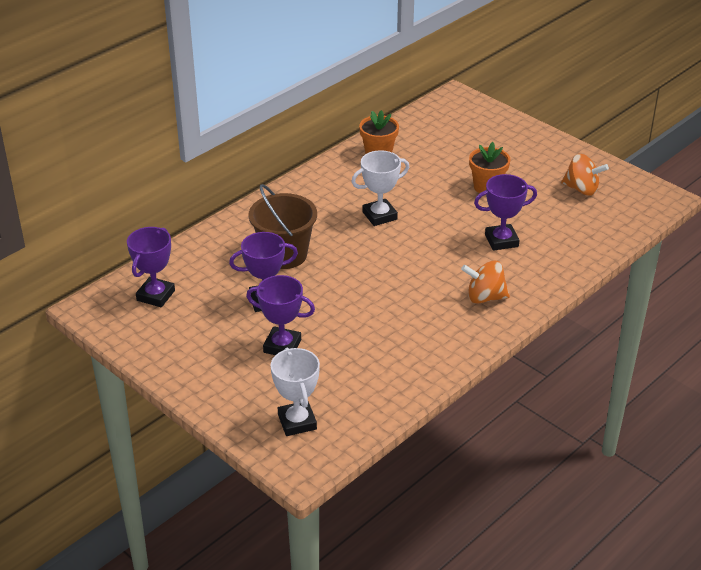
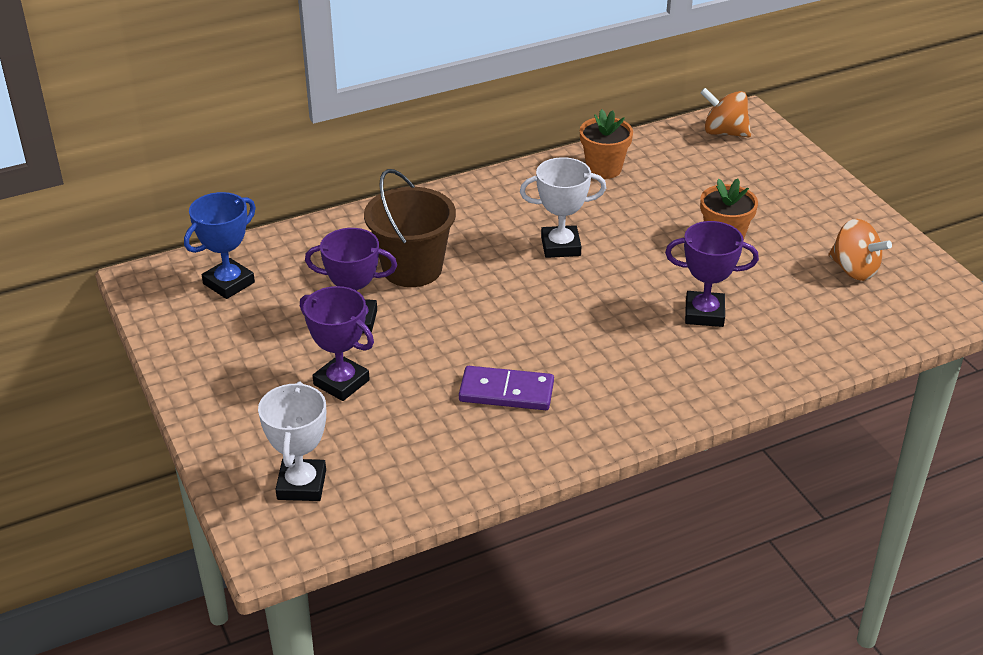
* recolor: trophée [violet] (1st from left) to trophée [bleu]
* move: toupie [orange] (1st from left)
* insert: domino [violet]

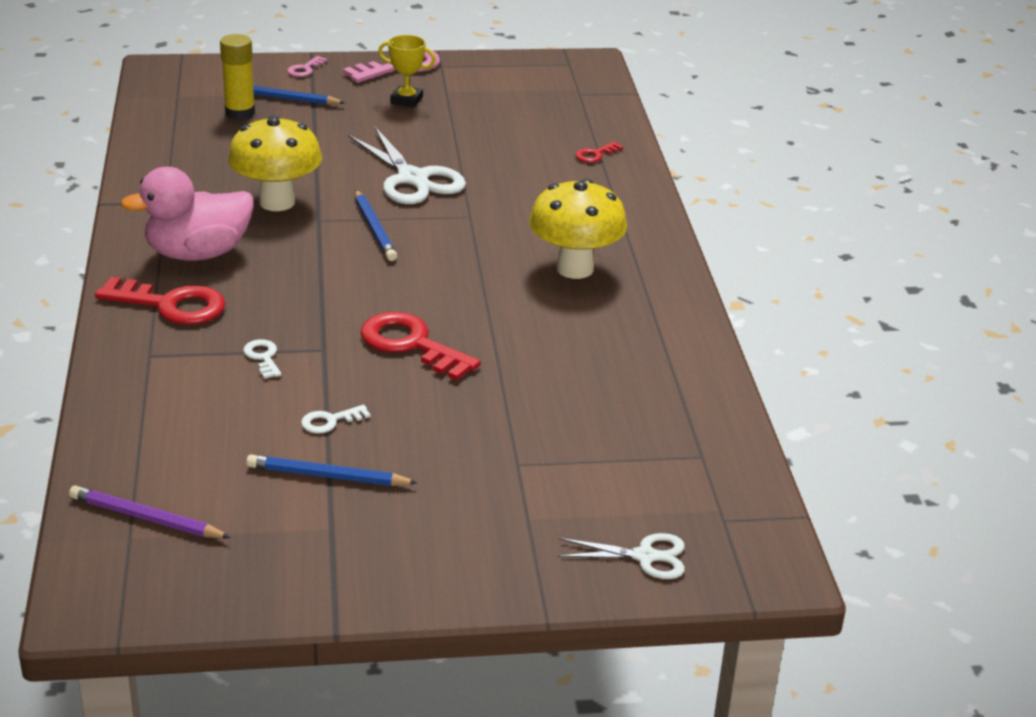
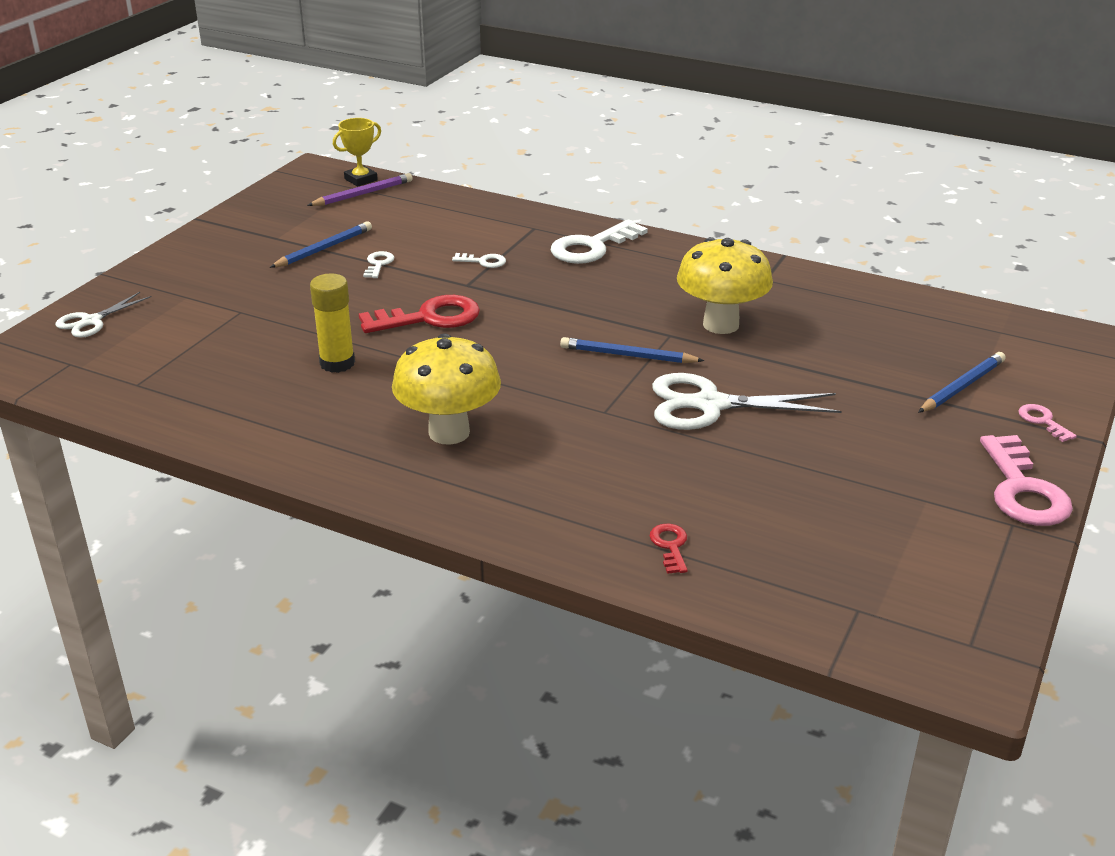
* move: bâton de colle [jaune]
* move: trophée [jaune]
* delete: canard [rose]
* recolor: clé [rouge] (1st from left) to clé [blanc] (3rd from left)

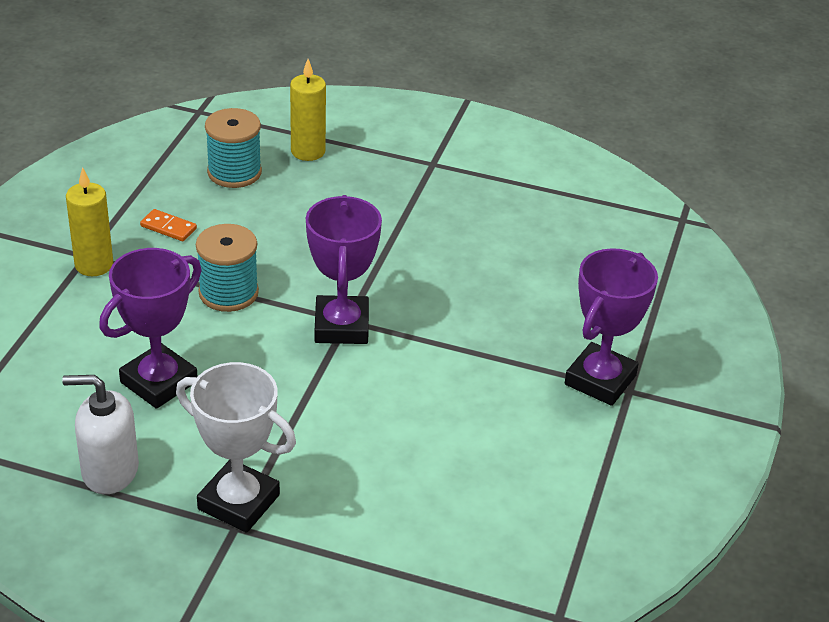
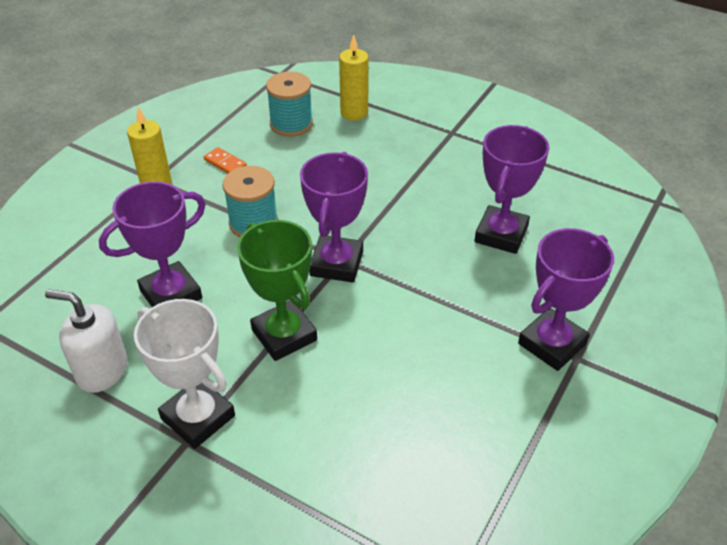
* insert: trophée [violet] (3rd from left)
* insert: trophée [vert]

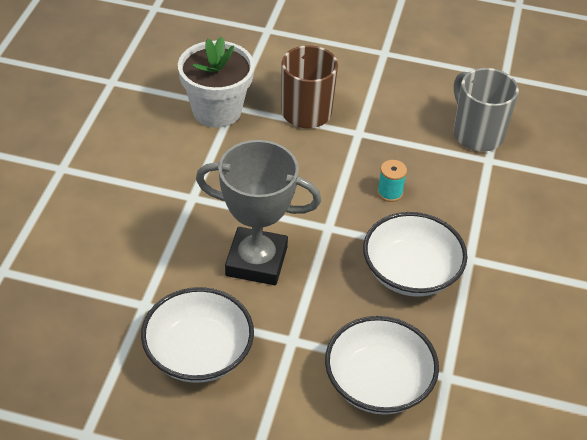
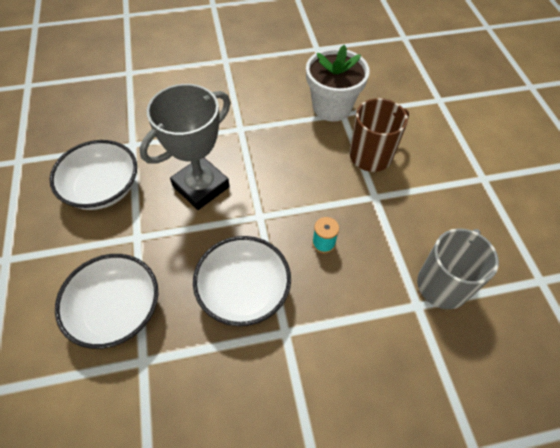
* rotate: trophée [gris] 60 degrees clockwise

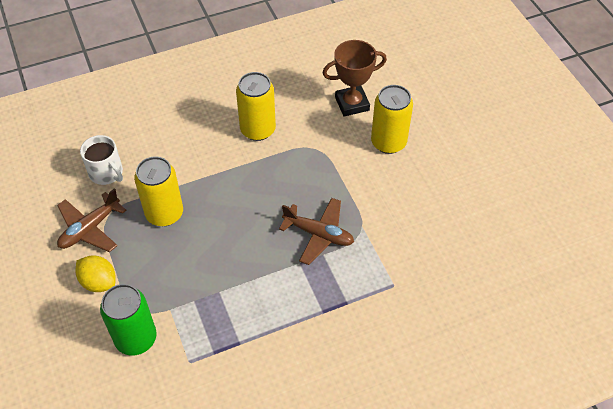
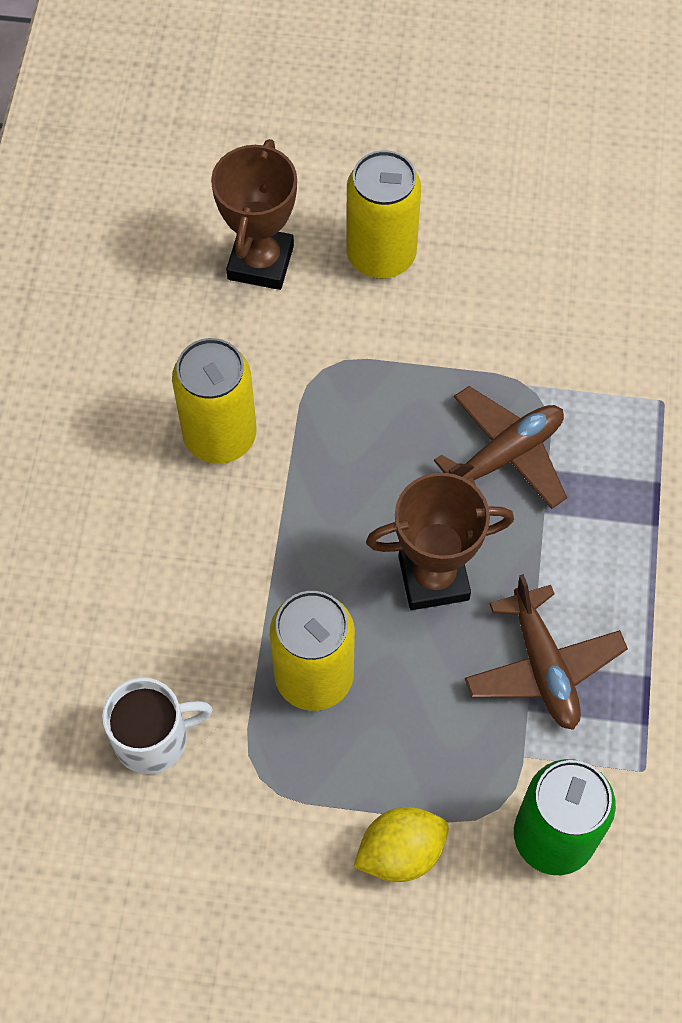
* move: avion [marron] (1st from left in the first image) to avion [marron] (2nd from left)
* insert: trophée [marron] (2nd from left)

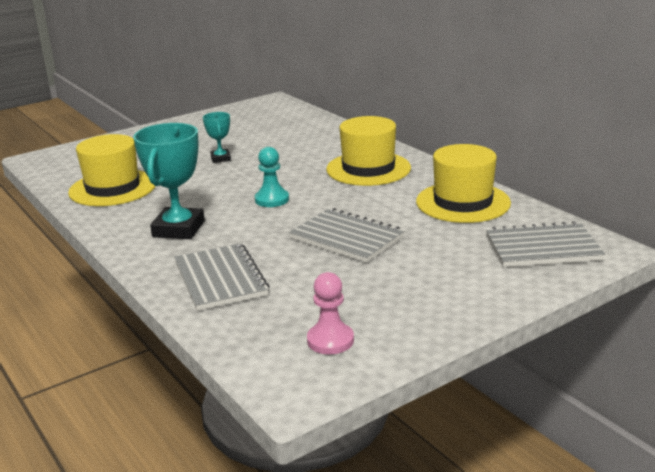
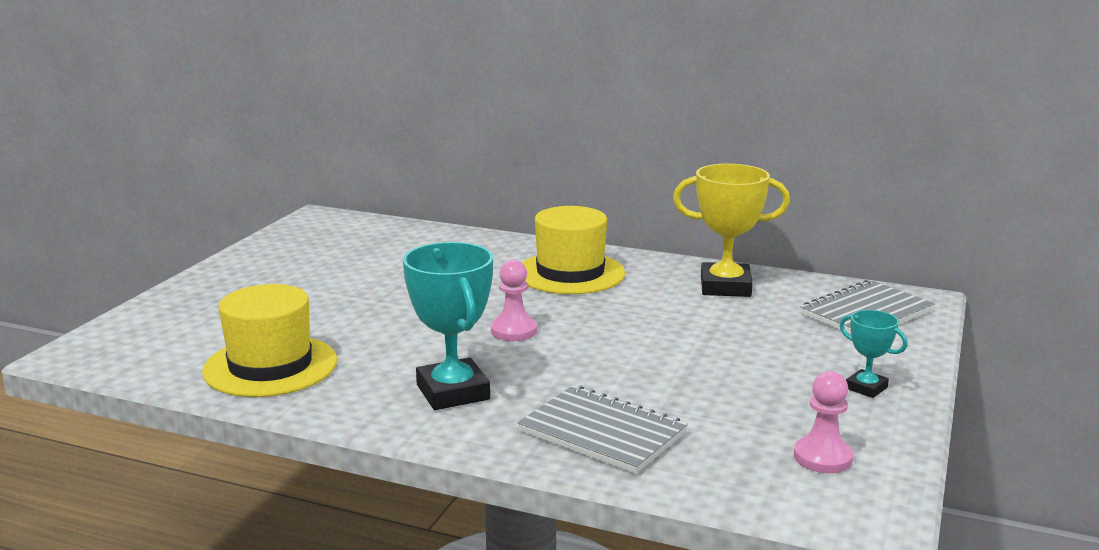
* move: trophée [turquoise] (2nd from left)
* replace: chapeau [jaune] (3rd from left) to trophée [jaune]
* recolor: pion [turquoise] to pion [rose] (1st from left)
* delete: carnet [gris] (2nd from left)

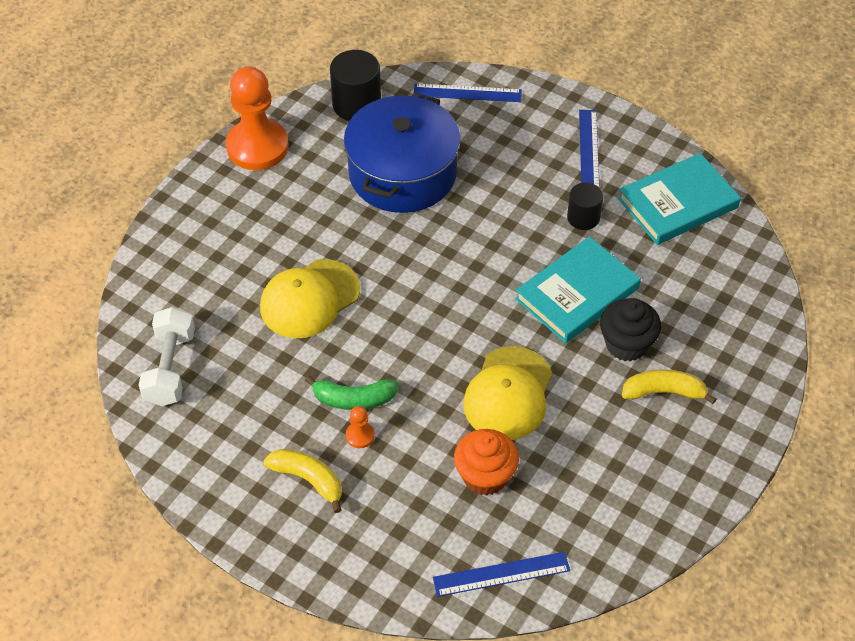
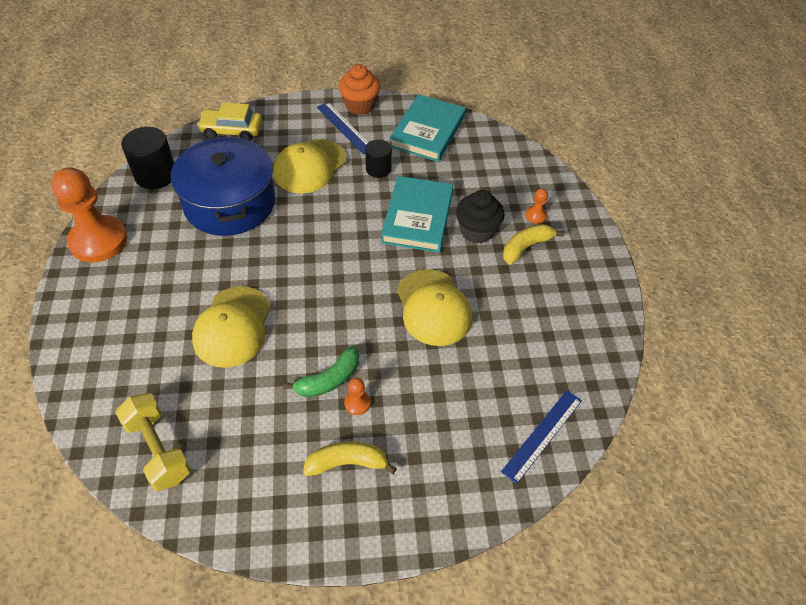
* replace: règle [bleu] (1st from left) to voiture [jaune]
* recolor: haltère [blanc] to haltère [jaune]
* move: muffin [orange]
* insert: casquette [jaune] (2nd from left)
* insert: pion [orange] (3rd from left)

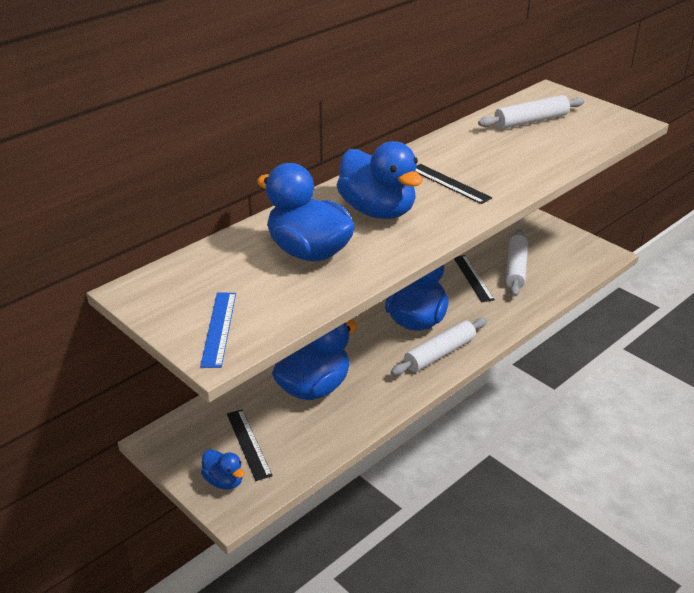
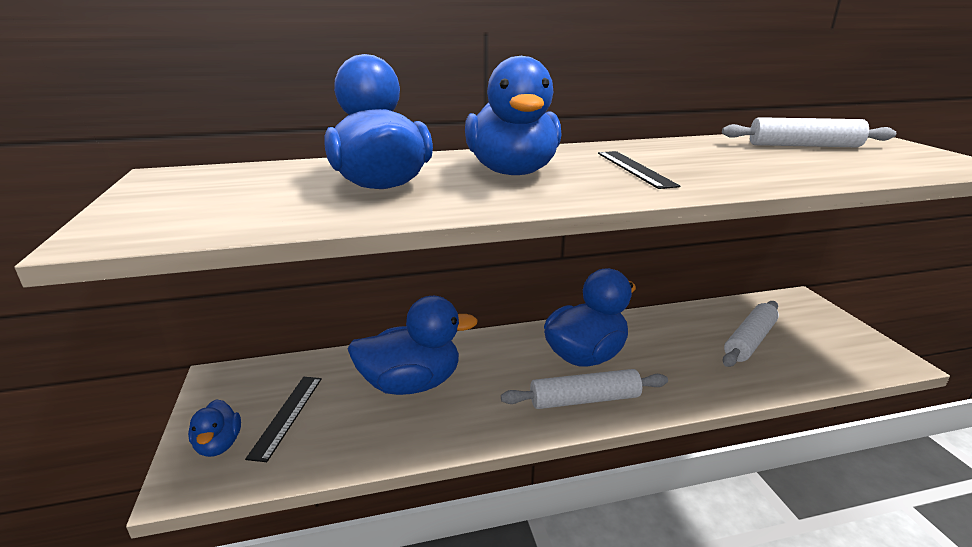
* delete: règle [noir] (3rd from left)
* delete: règle [bleu]

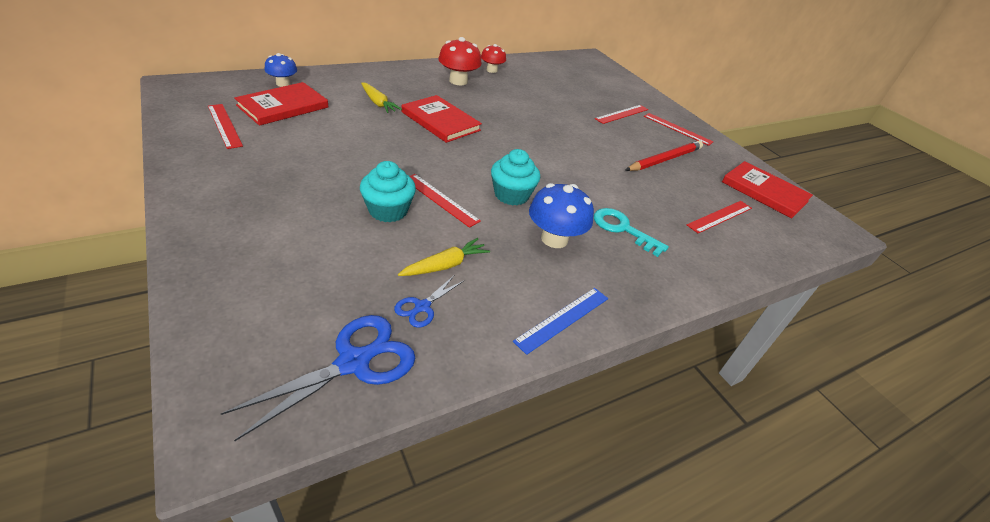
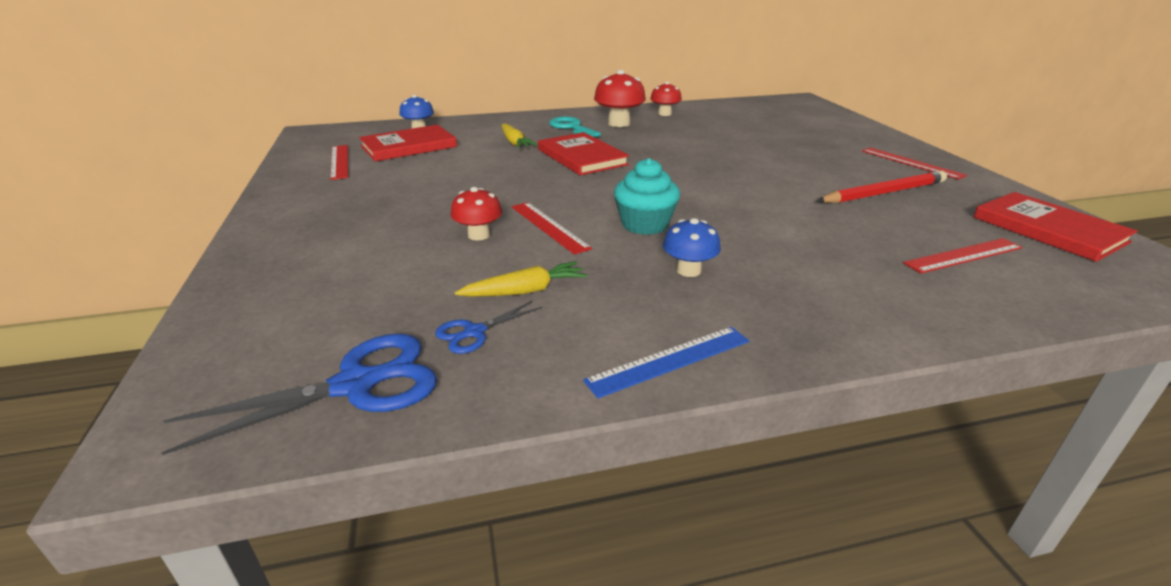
* delete: règle [rouge] (3rd from left)
* replace: muffin [turquoise] (1st from left) to champignon [rouge] (1st from left)
* resize: champignon [bleu] (2nd from left) x0.64
* move: clé [turquoise]

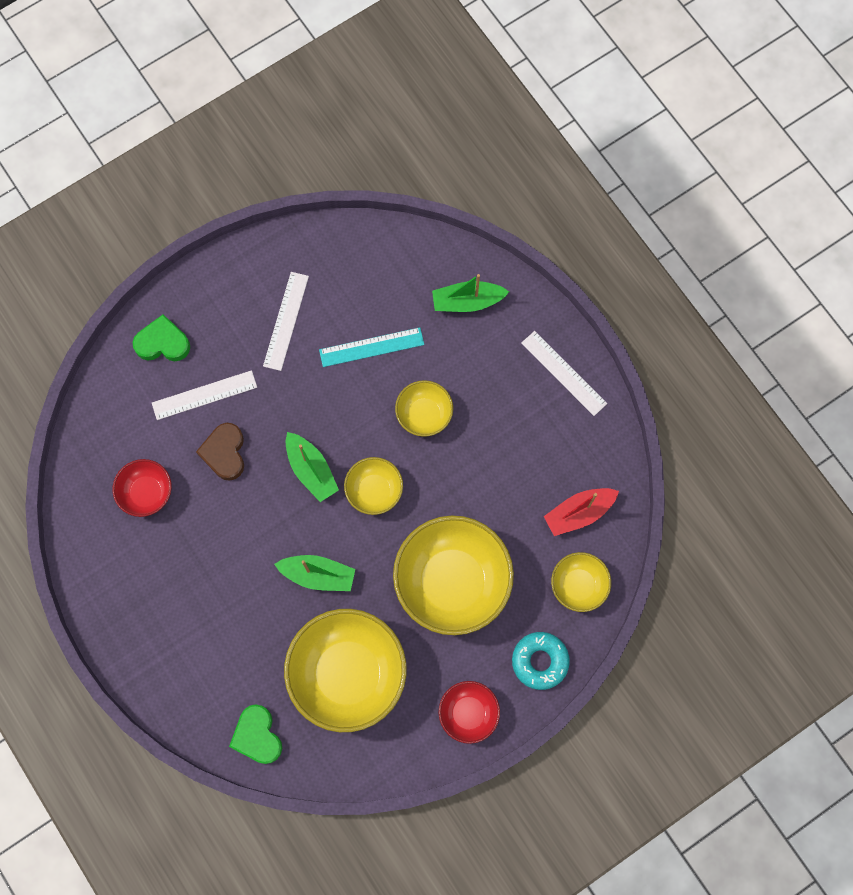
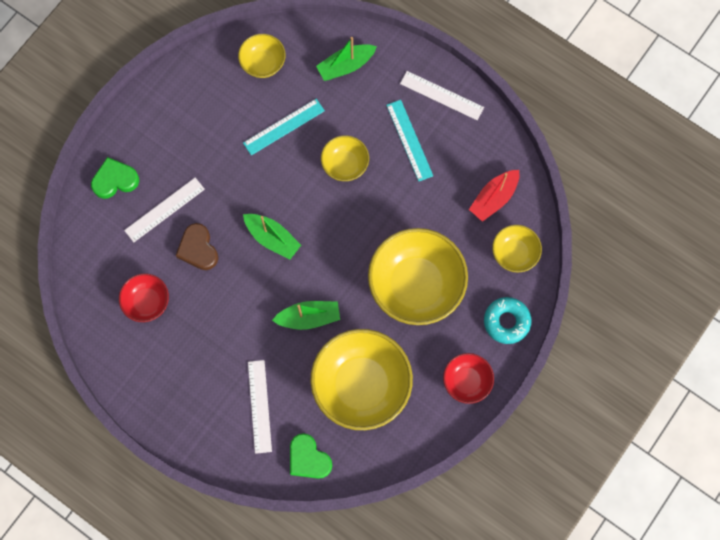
* move: règle [blanc] (2nd from left)
* move: bol [jaune] (2nd from left in the first image) to bol [jaune] (1st from left)
* insert: règle [turquoise] (2nd from left)

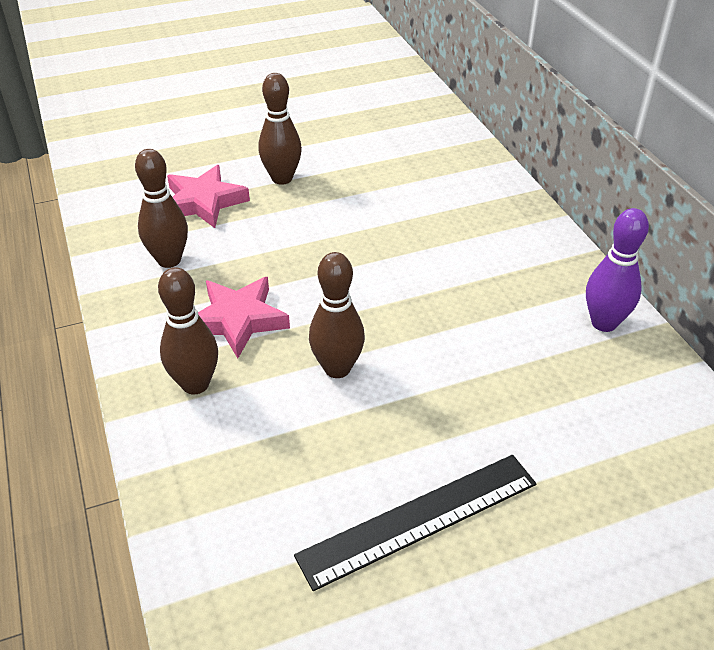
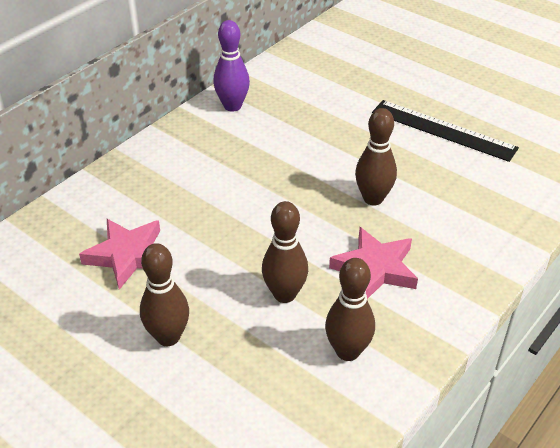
* move: étoile [rose] (1st from left)
* move: quille [marron] (2nd from left)

